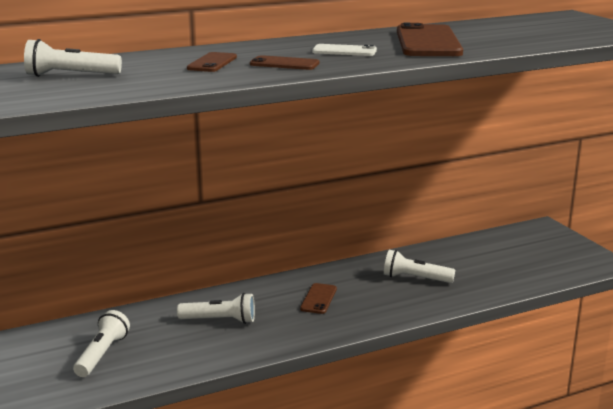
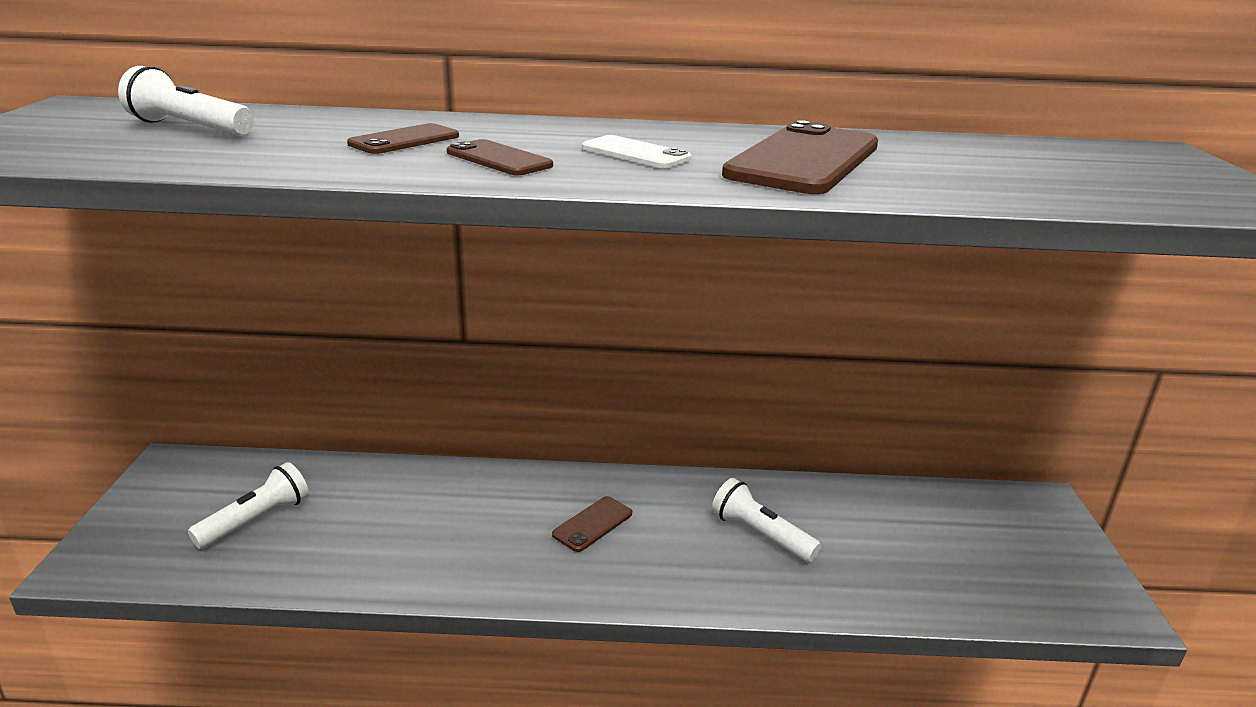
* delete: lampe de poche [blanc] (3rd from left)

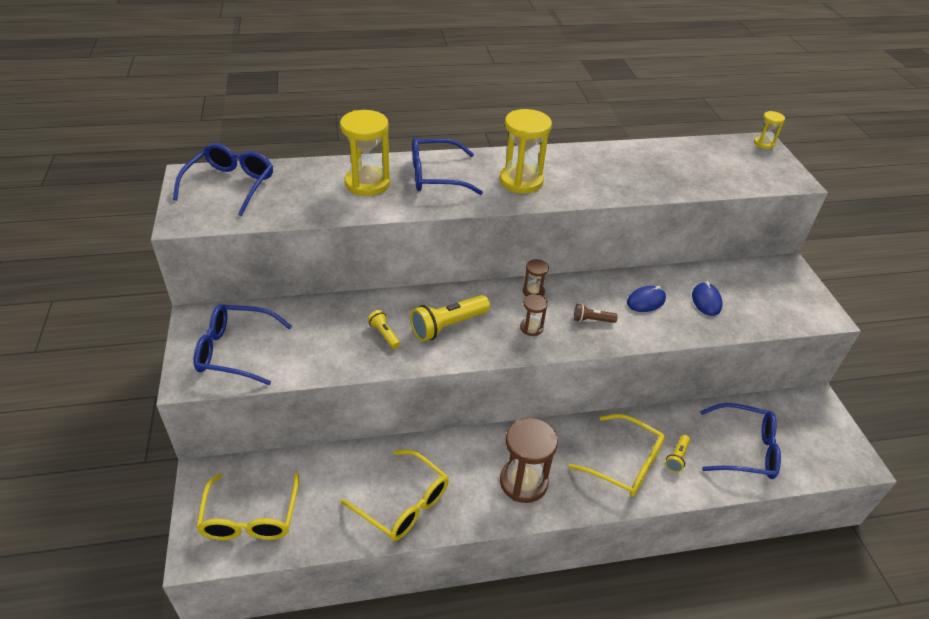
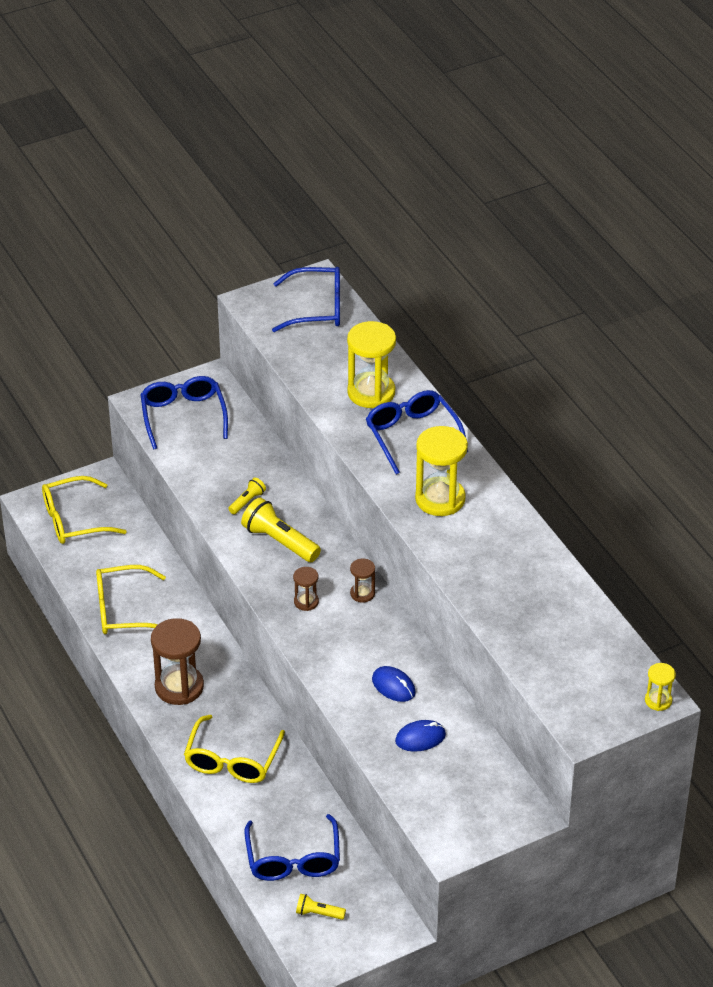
* delete: lampe de poche [marron]
* move: lampe de poche [jaune] (3rd from left)
* rotate: lunettes [jaune] (2nd from left) 60 degrees clockwise

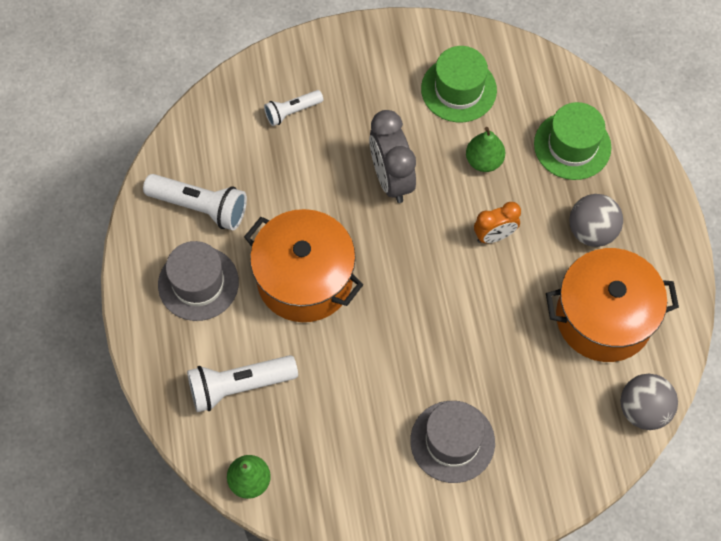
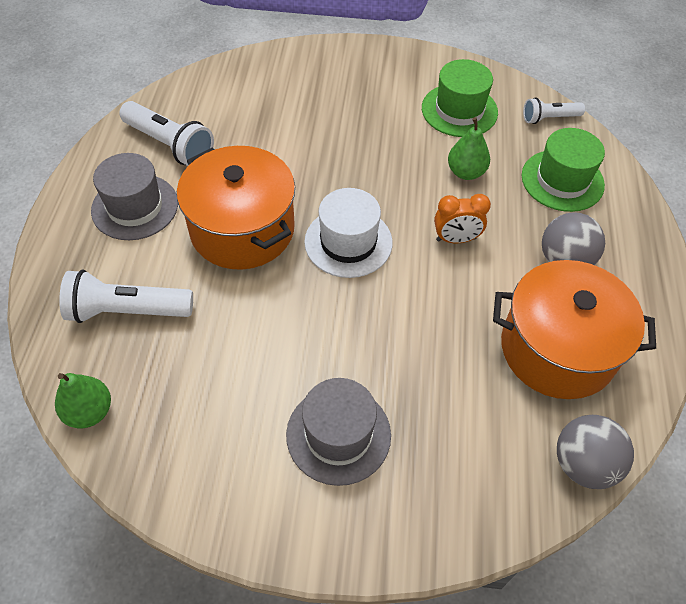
* move: lampe de poche [blanc] (3rd from left)
* delete: réveil [gris]
* insert: chapeau [blanc]

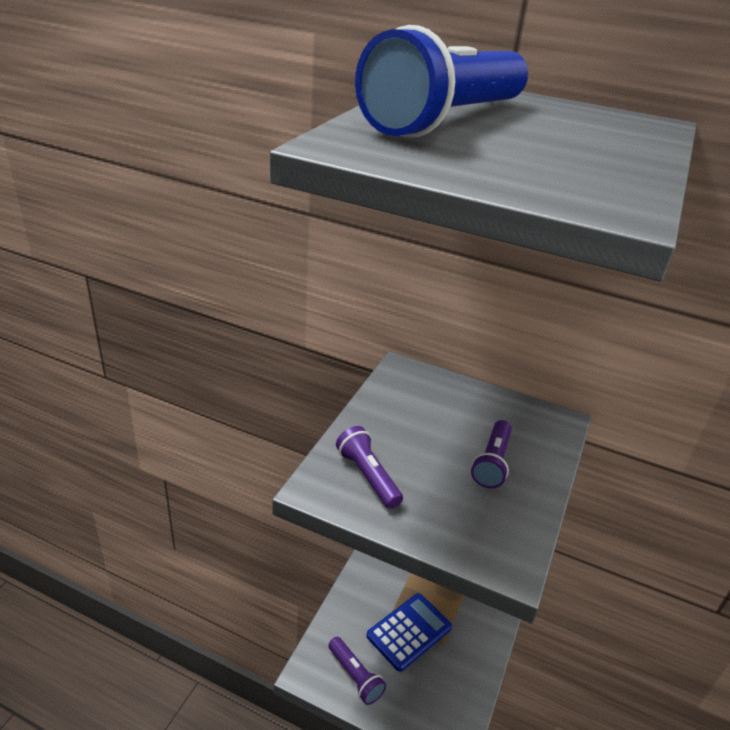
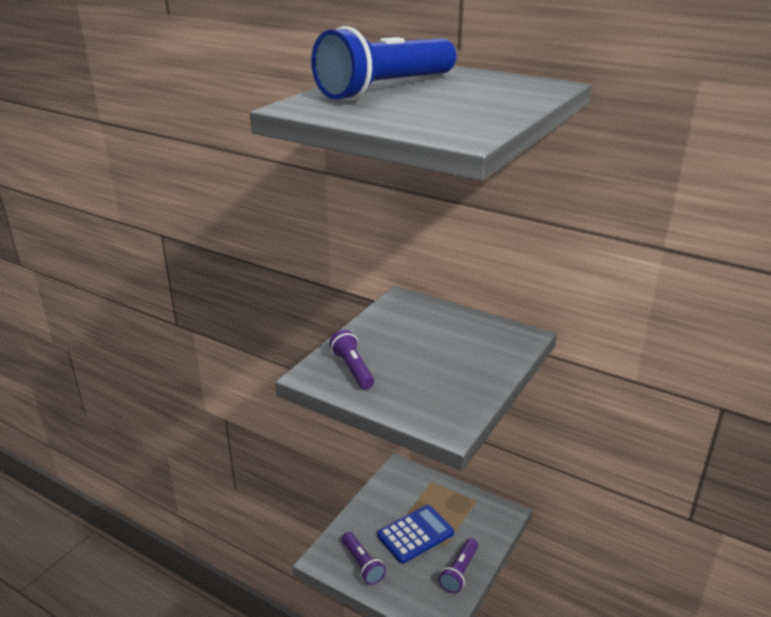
* move: lampe de poche [violet] (3rd from left)

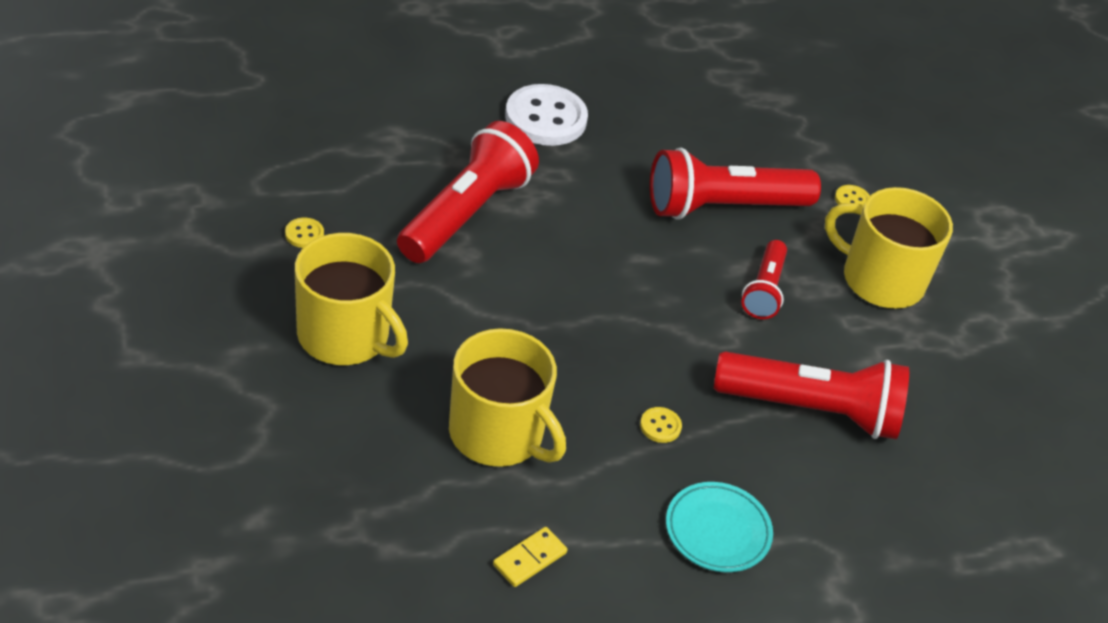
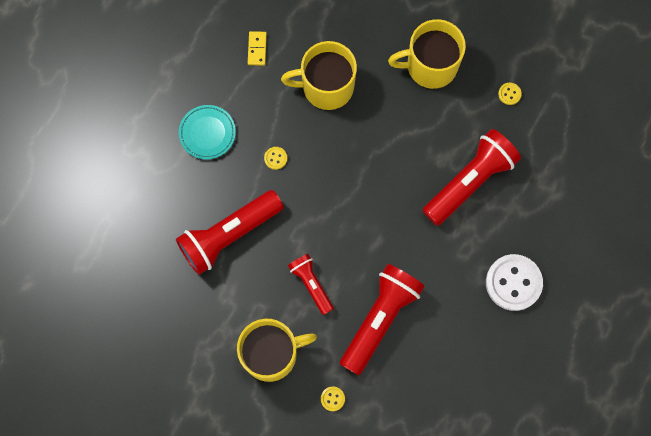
* rotate: lampe de poche [rouge] (1st from left in the first image) 120 degrees counterclockwise

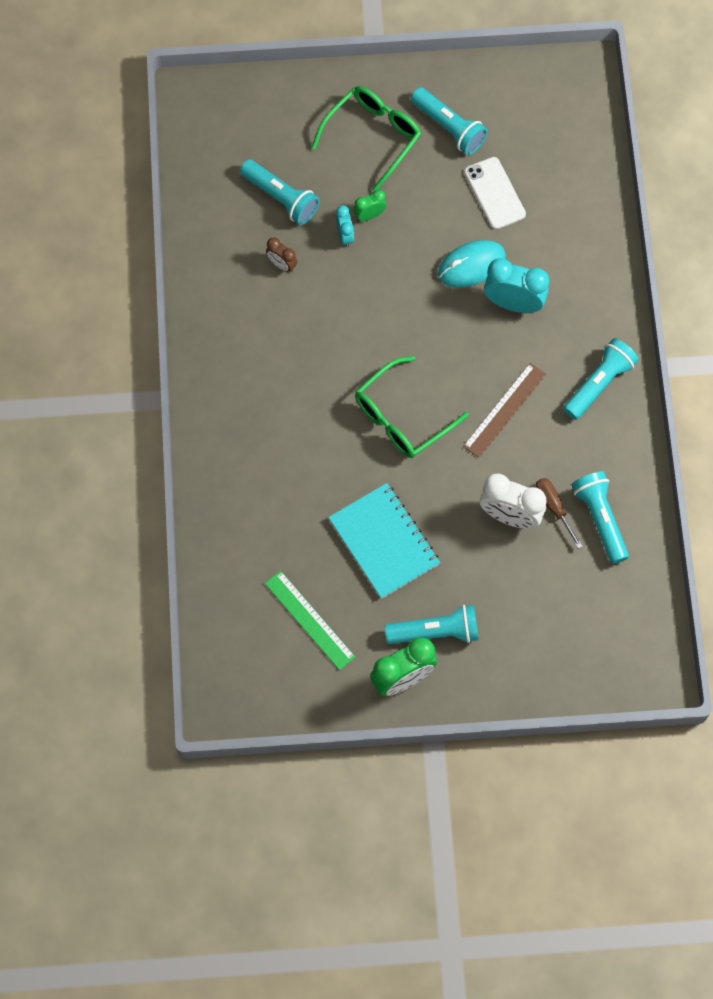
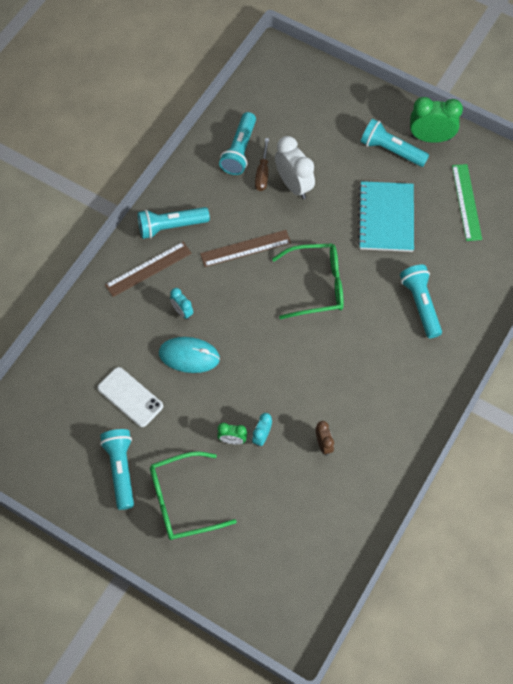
* rotate: téléphone [blanc] 60 degrees counterclockwise
* move: lampe de poche [turquoise] (1st from left in the first image) to lampe de poche [turquoise] (5th from left)
* resize: réveil [turquoise] (2nd from left in the first image) x0.53
* insert: règle [marron] (1st from left)

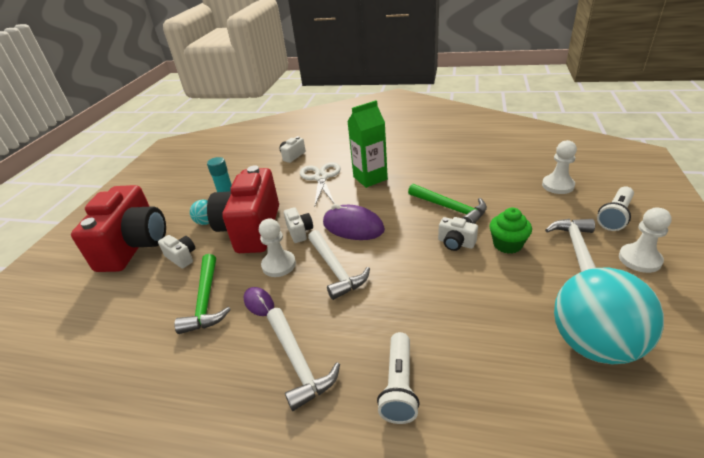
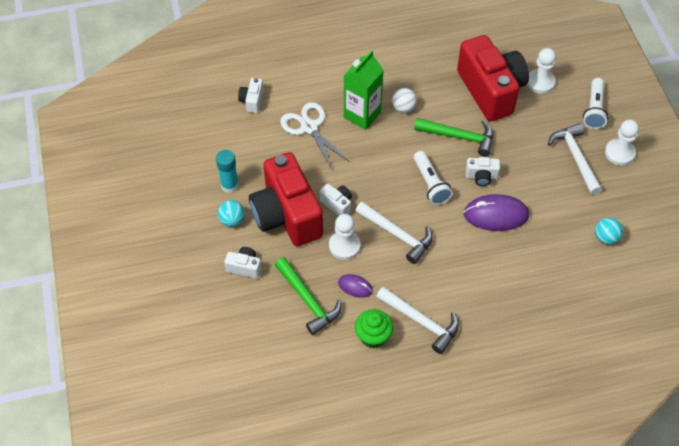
* move: appareil photo [rouge] (1st from left in the first image) to appareil photo [rouge] (2nd from left)
* move: souris [violet] (2nd from left)
* move: muffin [vert]
* resize: balle [turquoise] (2nd from left) x0.43
* move: lampe de poche [blanc] (1st from left)
* insert: balle [blanc]

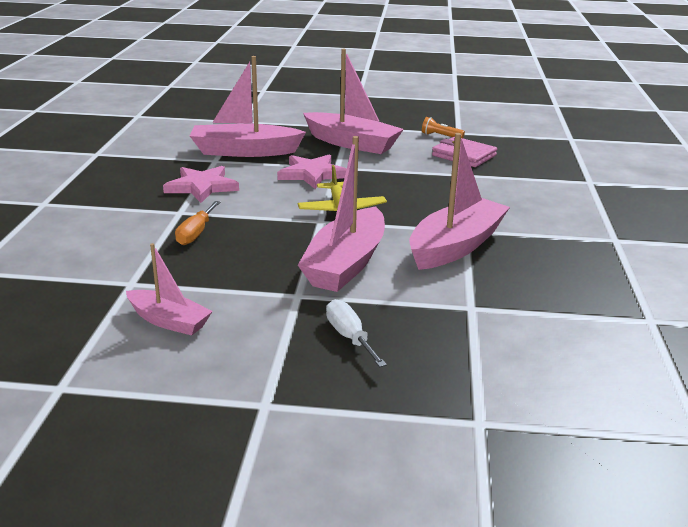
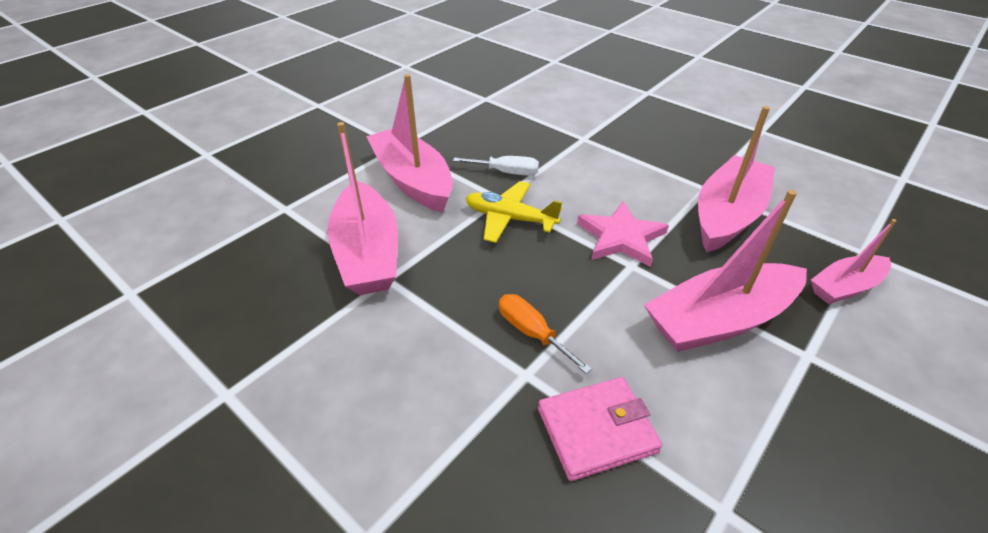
* delete: lampe de poche [orange]
* delete: étoile [rose] (1st from left)
* move: tournevis [orange]
* move: bateau [rose] (1st from left in the first image) to bateau [rose] (5th from left)
* move: tournevis [blanc]

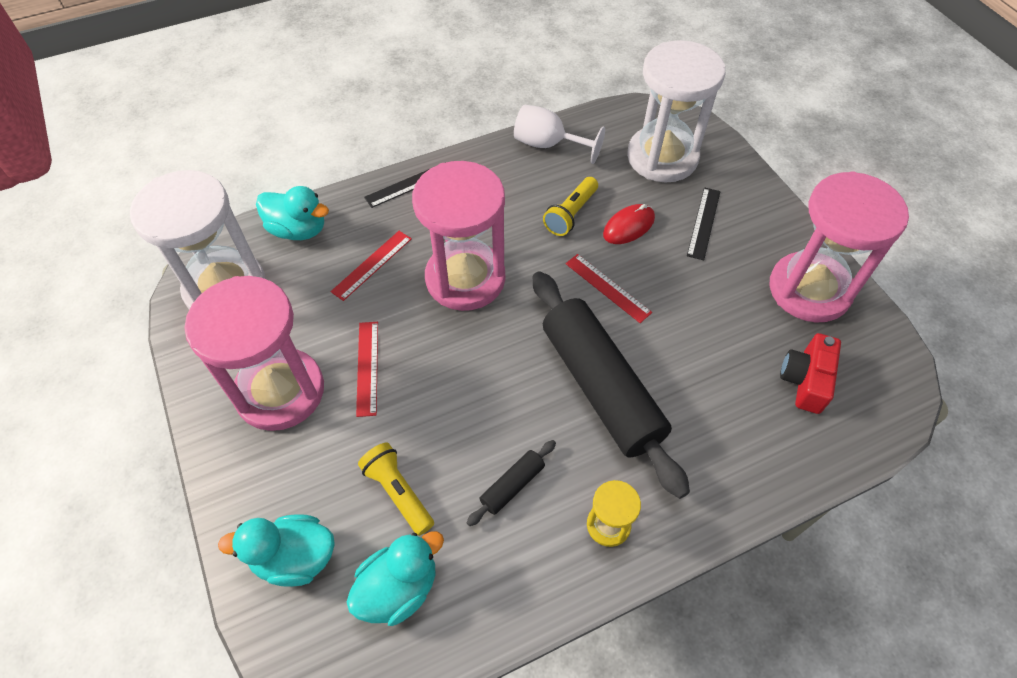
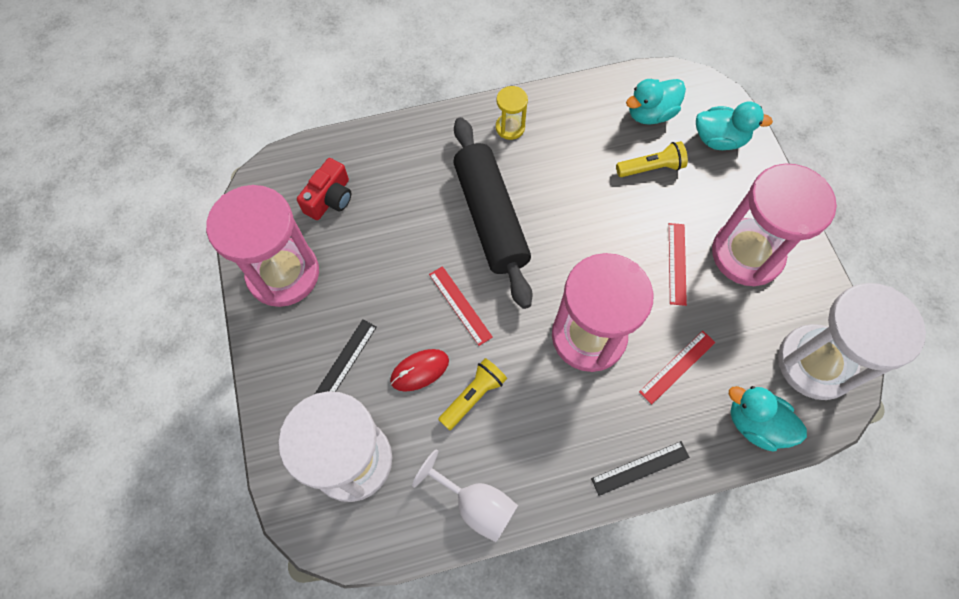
* delete: rouleau à pâtisserie [noir] (1st from left)
* rotate: lampe de poche [jaune] (1st from left in the first image) 75 degrees counterclockwise

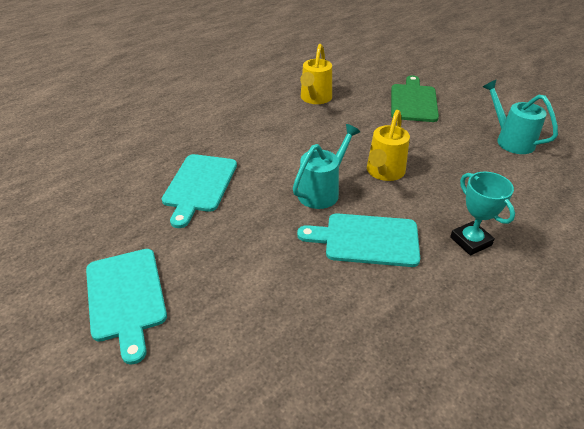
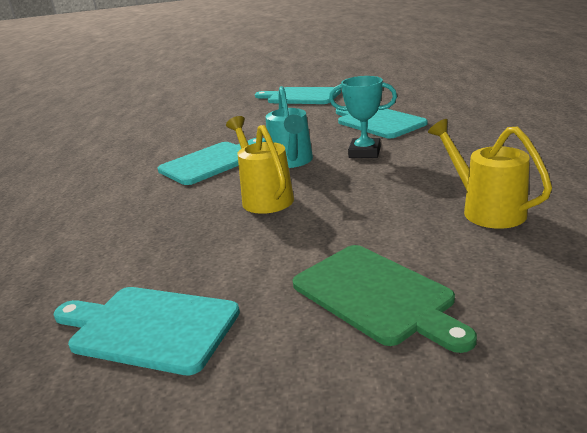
* replace: arrosoir [turquoise] (2nd from left) to planche à découper [turquoise] (1st from left)
* move: trophée [turquoise]

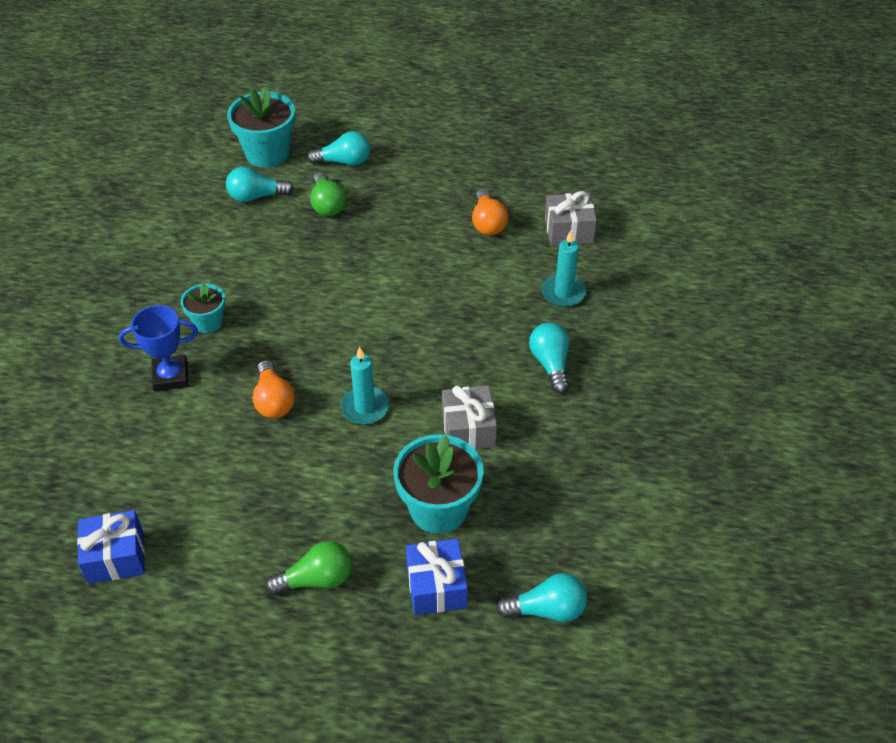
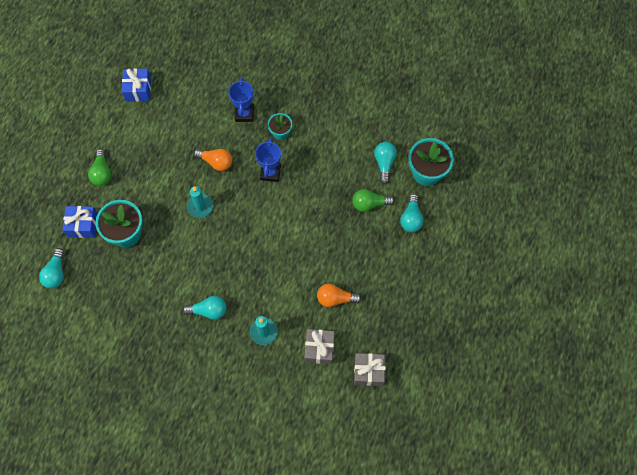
* rotate: ampoule [orange] (1st from left) 150 degrees counterclockwise
* move: cadeau [gris] (1st from left in the first image) to cadeau [gris] (2nd from left)
* insert: trophée [bleu] (2nd from left)

